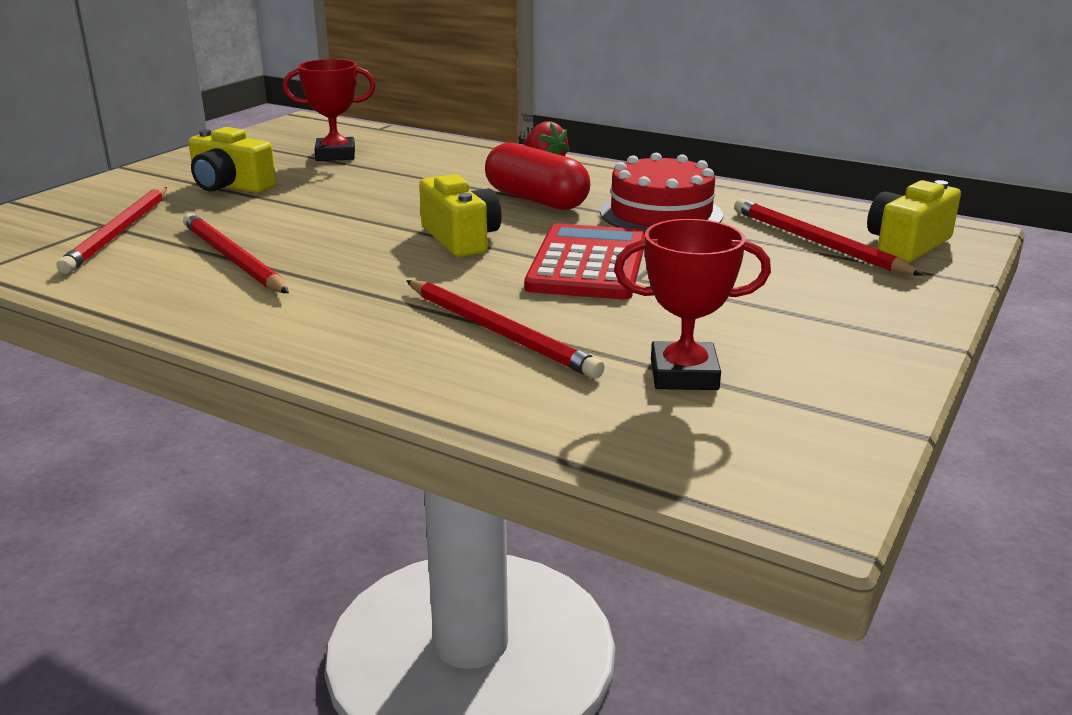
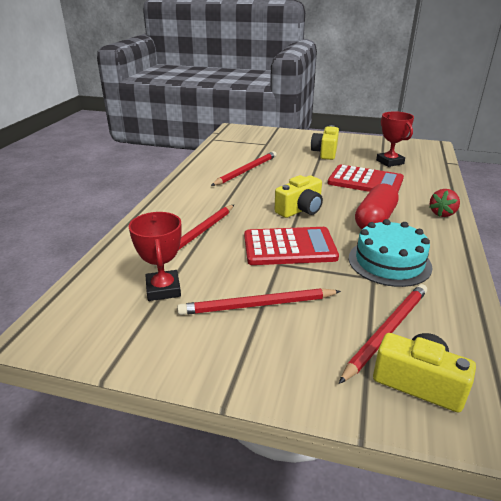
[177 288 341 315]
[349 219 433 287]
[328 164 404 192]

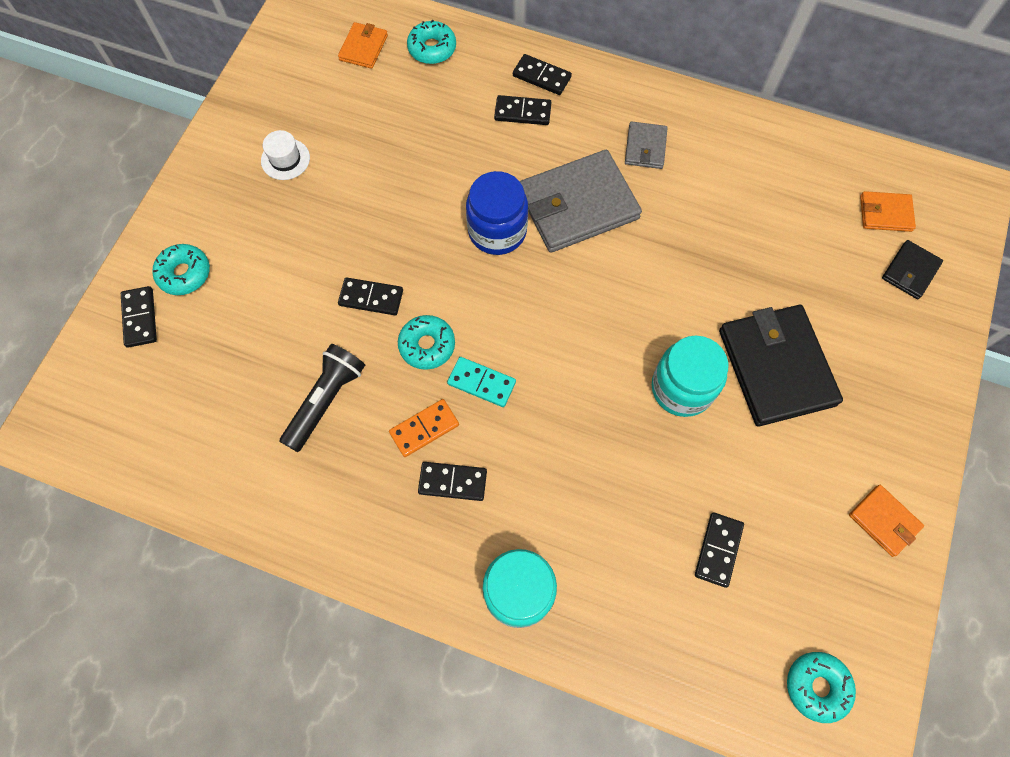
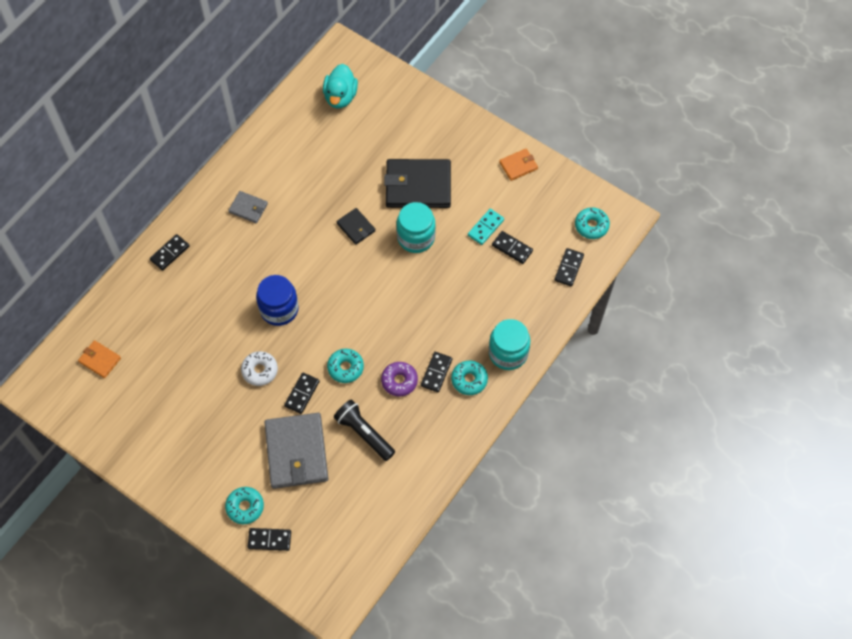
[261 130 310 180] (first image)
[381 362 418 396]
[451 360 488 395]
[468 209 504 245]
[554 248 584 286]
[264 413 328 489]
[323 64 358 108]
[336 208 375 245]
[241 351 278 386]

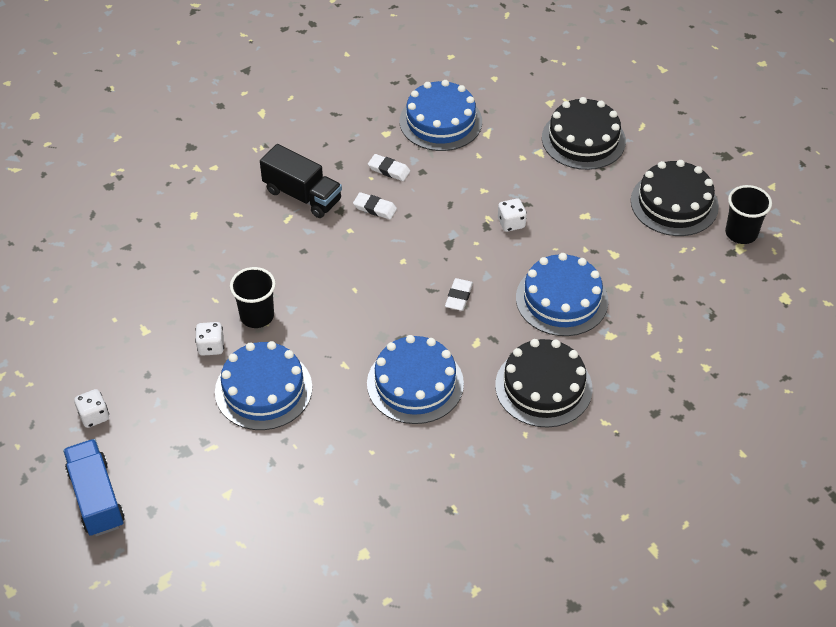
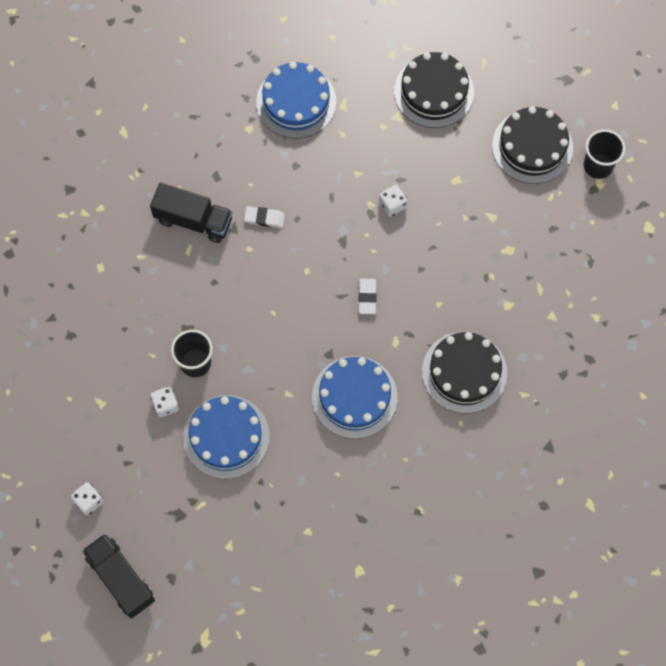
[82 533 155 618]
[368 154 410 181] (first image)
[516 253 608 336] (first image)

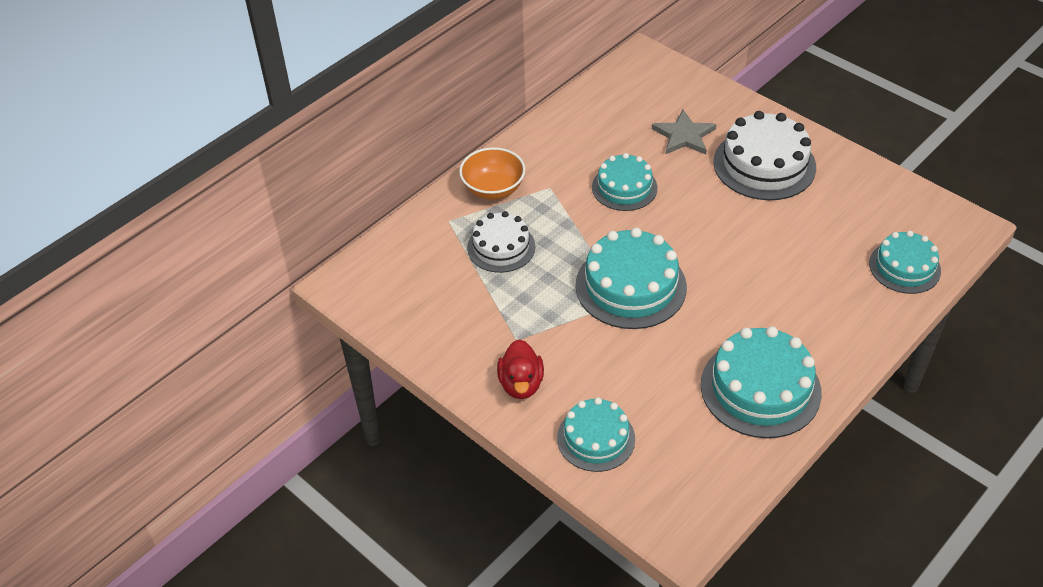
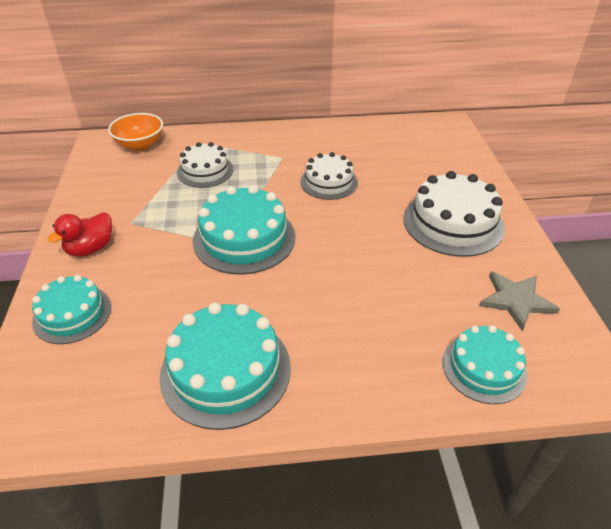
[108 113 163 151]
[300 152 358 200]
[479 271 560 331]

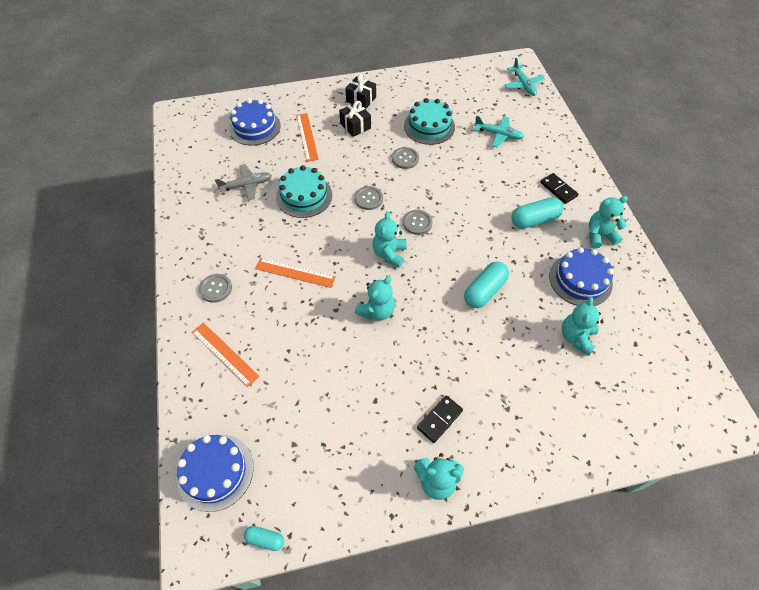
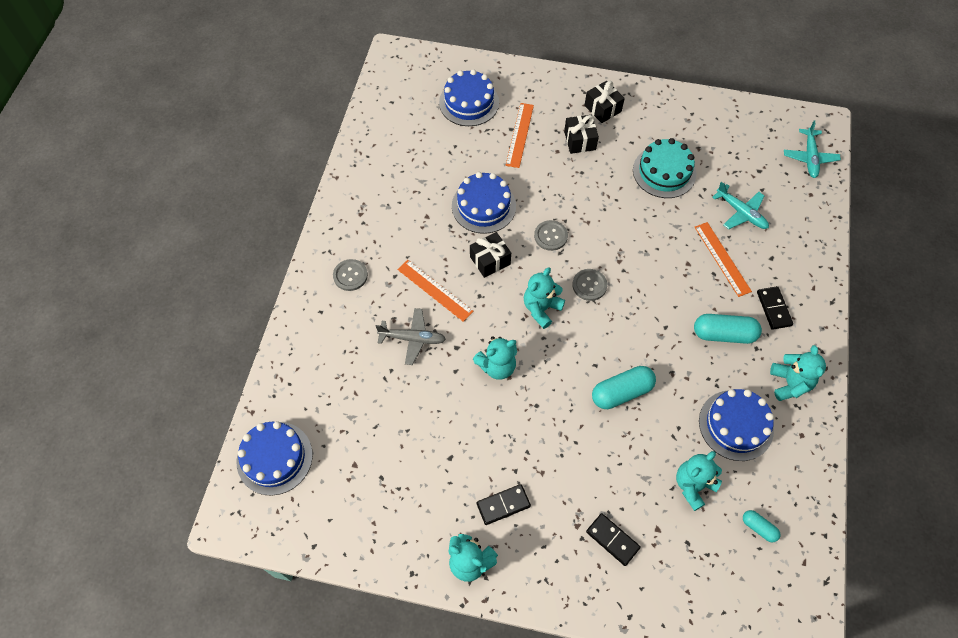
[695 222 752 297]
[376 308 446 365]
[743 510 781 542]
[452 172 516 234]
[392 147 419 169] (first image)
[770 345 826 401]
[470 232 511 278]
[586 513 641 566]

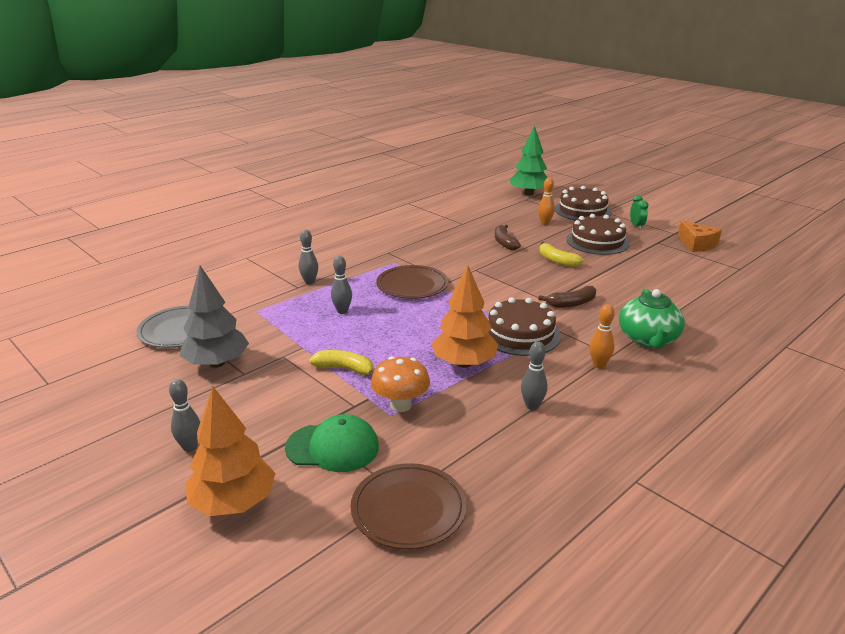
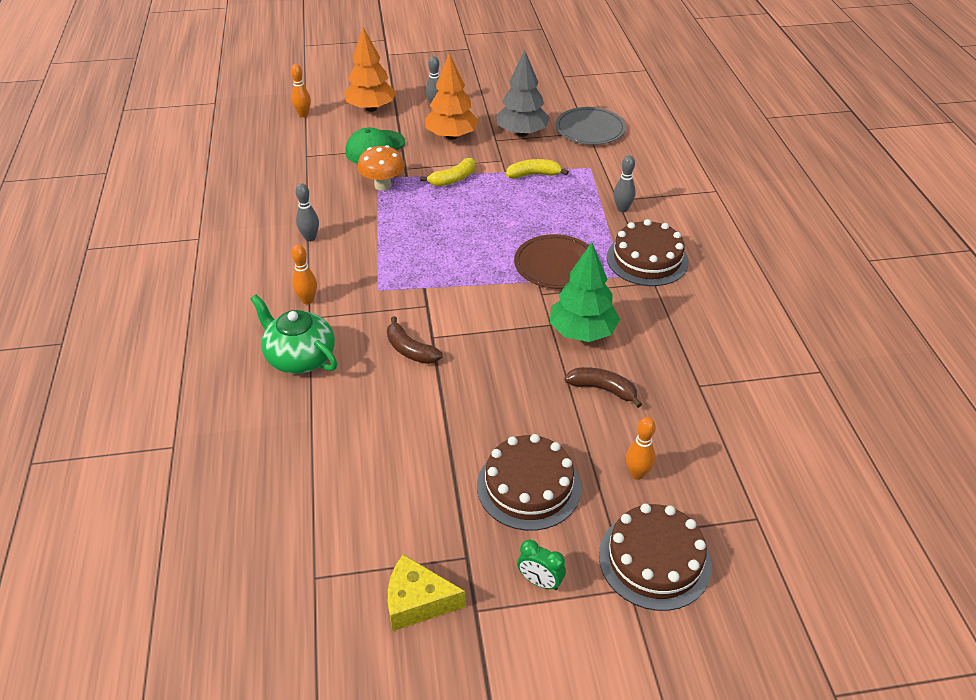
[331 256 352 314] (first image)
[351 463 467 549] (first image)
[425 53 479 140]
[607 219 689 286]
[550 242 620 342]
[387 316 443 364]
[506 159 569 179]
[388 554 466 631]
[291 64 311 117]

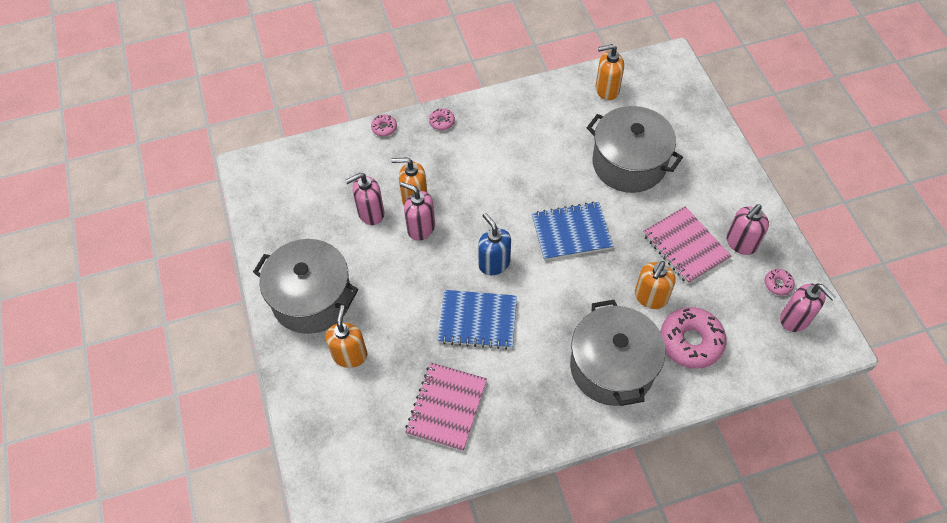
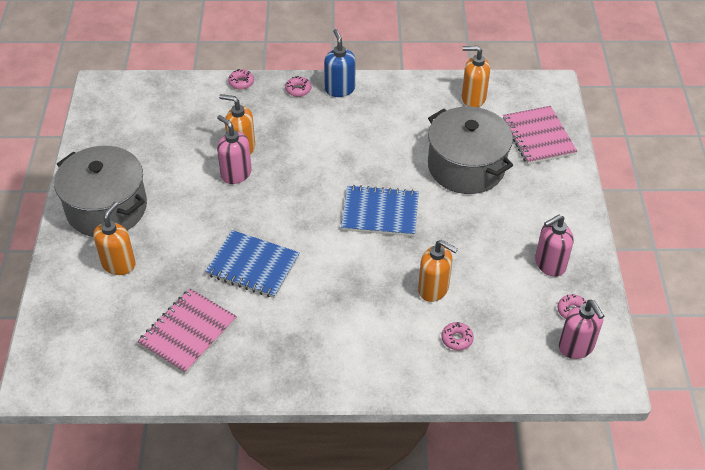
[345 173 384 225] (first image)
[324 29 356 97]
[570 300 665 406] (first image)
[418 240 458 302]
[503 106 578 165]
[442 322 474 350]

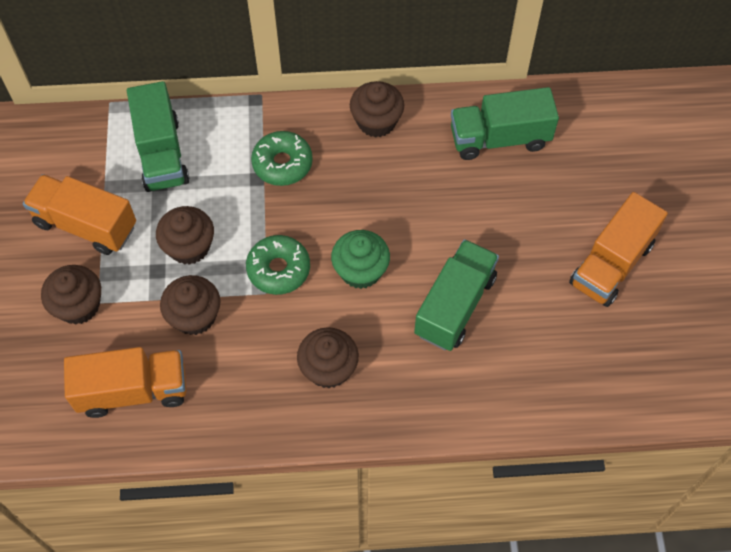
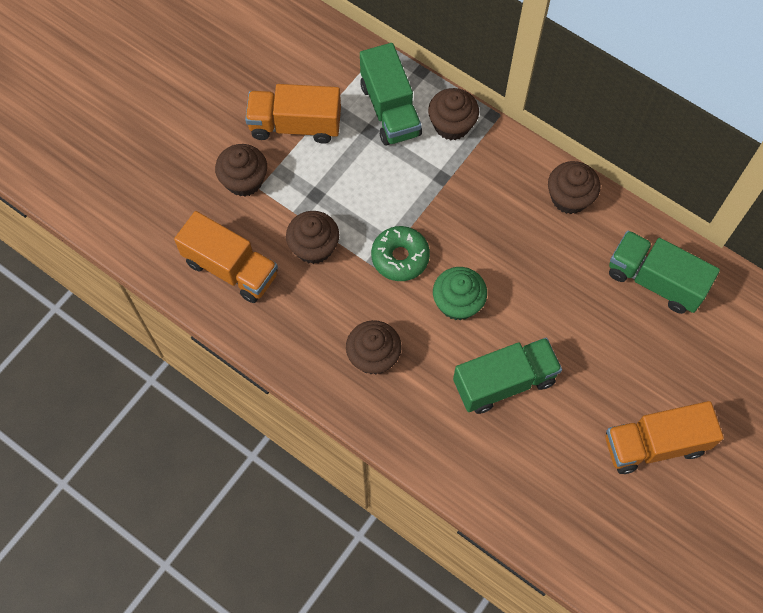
[245 84 341 144]
[360 43 422 146]
[428 88 479 140]
[251 131 313 186] (first image)

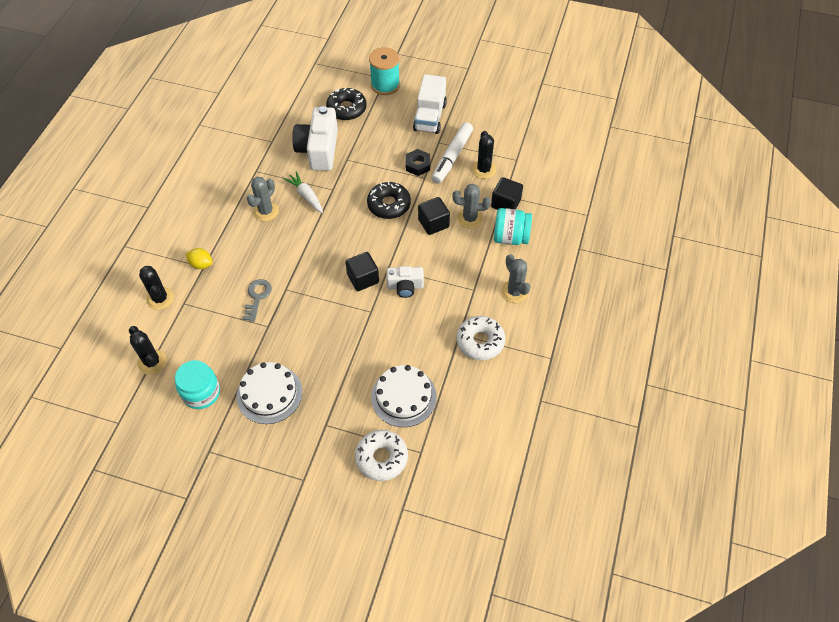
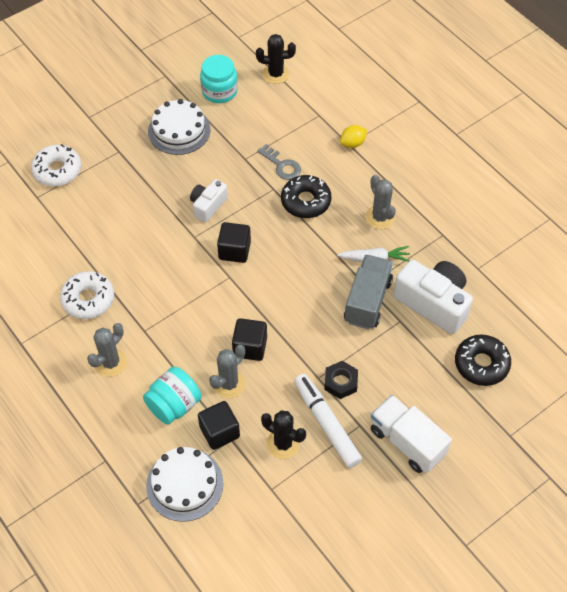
[139 266 174 310] (first image)
[281 175 331 218]
[369 47 400 95] (first image)
[146 447 223 522]
[190 179 228 222]
[87 323 127 377]
[344 255 393 329]

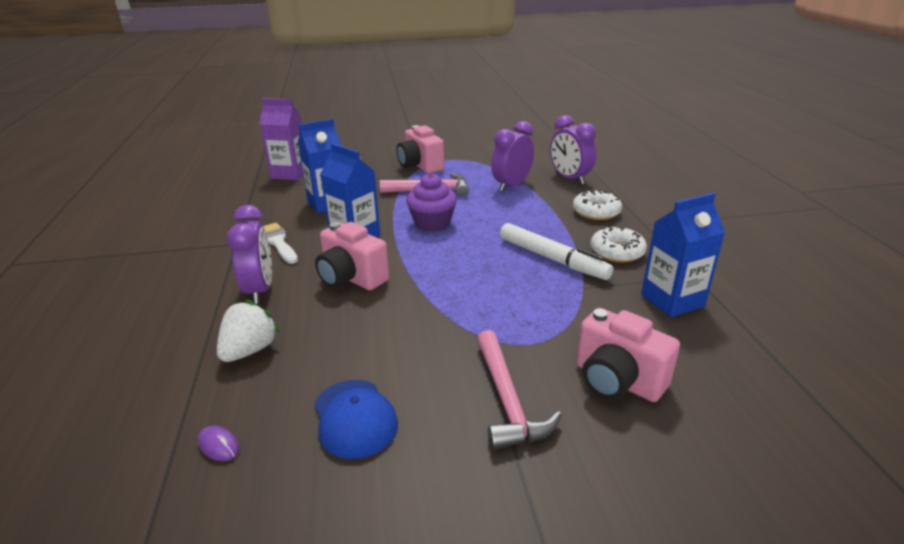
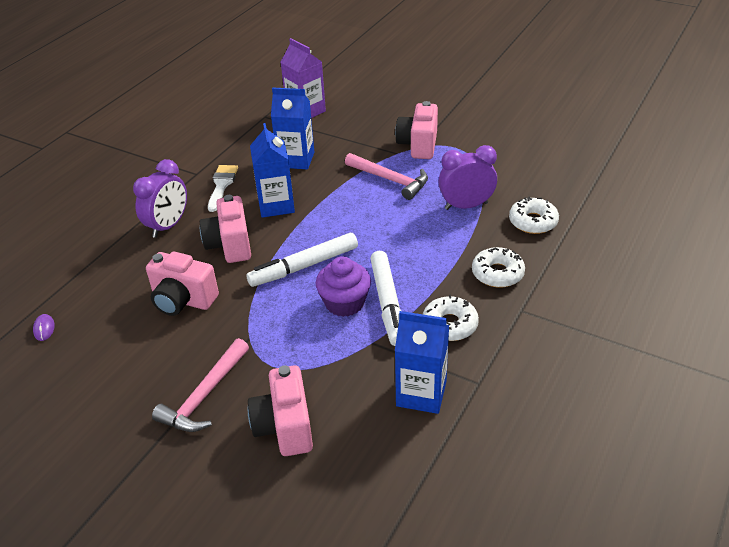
[217 299 280 362] (first image)
[314 380 398 459] (first image)
[316 256 371 317]
[509 196 559 234]
[146 252 219 316]
[246 233 358 287]

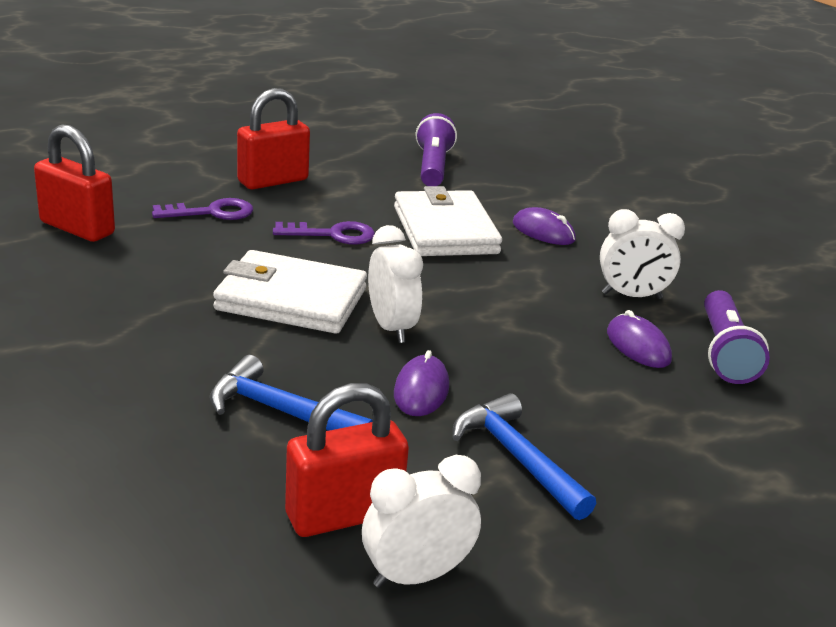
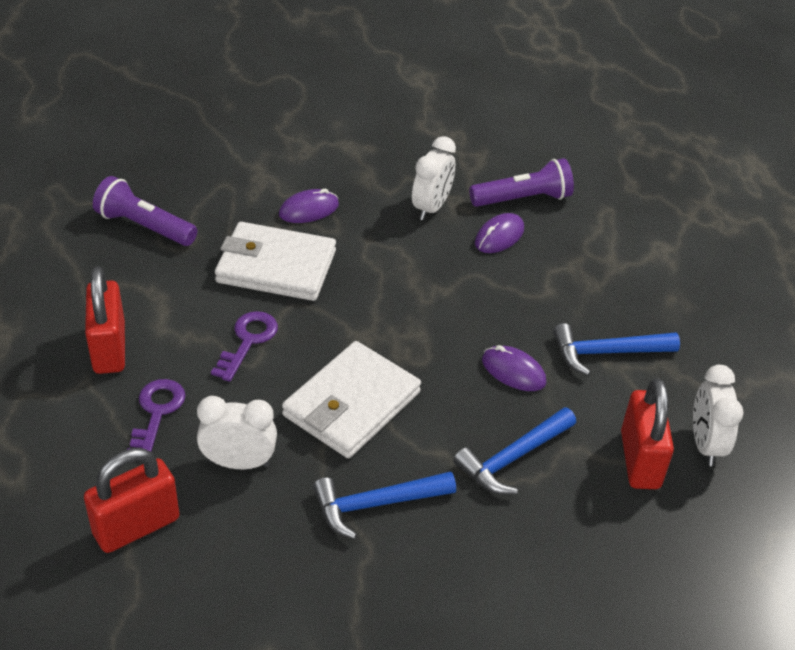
[197 396 277 469]
[475 213 524 253]
[469 158 574 207]
[313 471 456 539]

